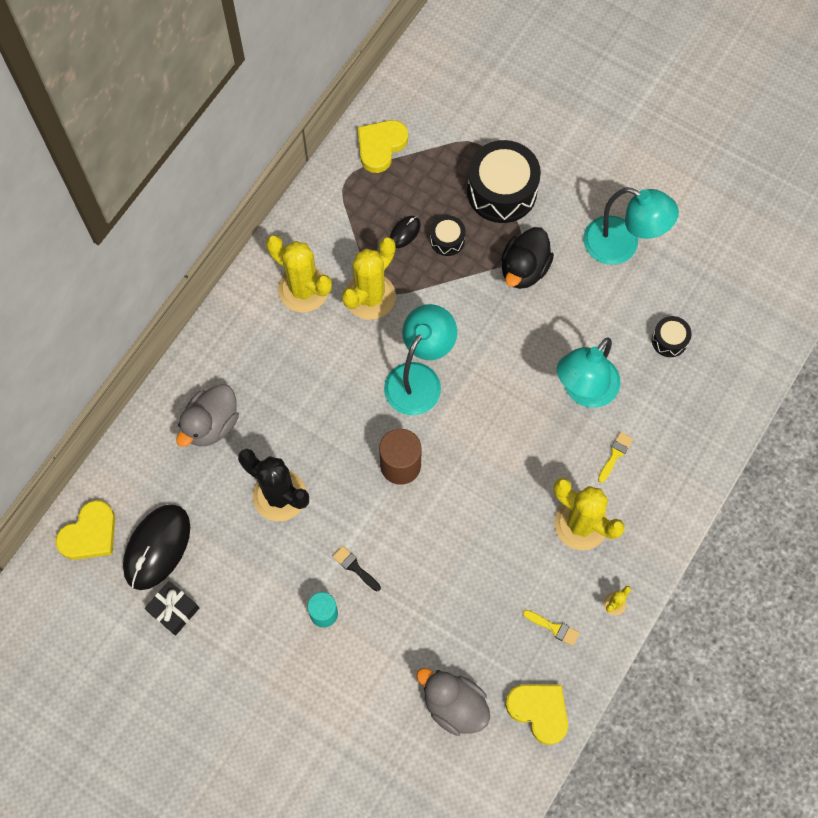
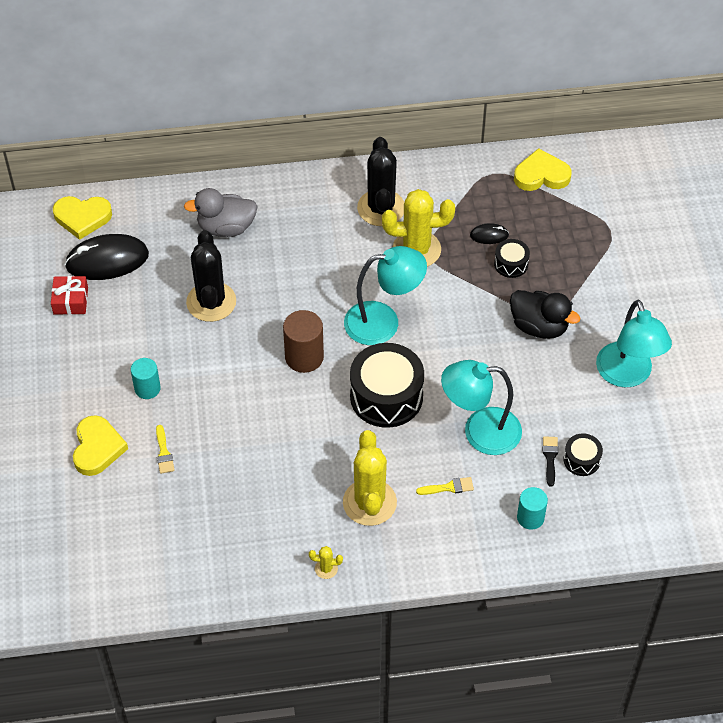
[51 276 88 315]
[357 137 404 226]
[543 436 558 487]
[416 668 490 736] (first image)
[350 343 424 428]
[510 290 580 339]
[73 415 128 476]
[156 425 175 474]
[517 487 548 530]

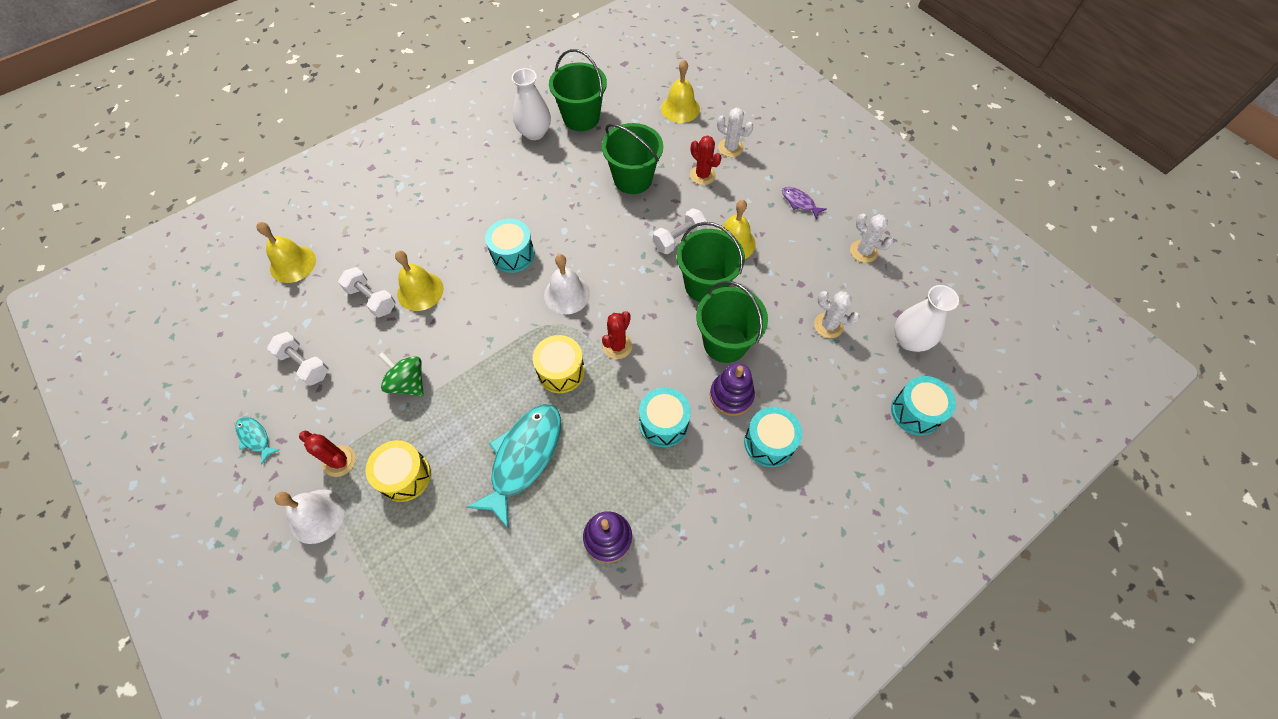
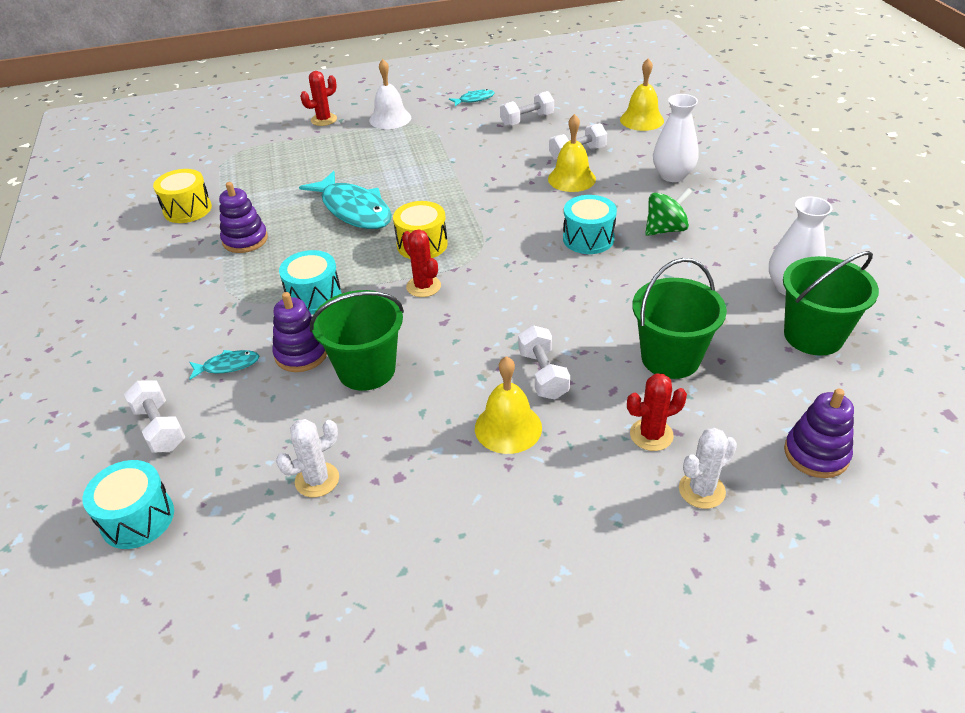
[300 71 337 126]
[153 169 212 223]
[645 188 692 236]
[544 254 590 315] (first image)
[784 388 854 478]
[677 222 745 302] (first image)
[189 350 259 380]
[782 187 827 220] (first image)
[850 214 893 263] (first image)
[653 94 699 182]
[124 381 185 453]

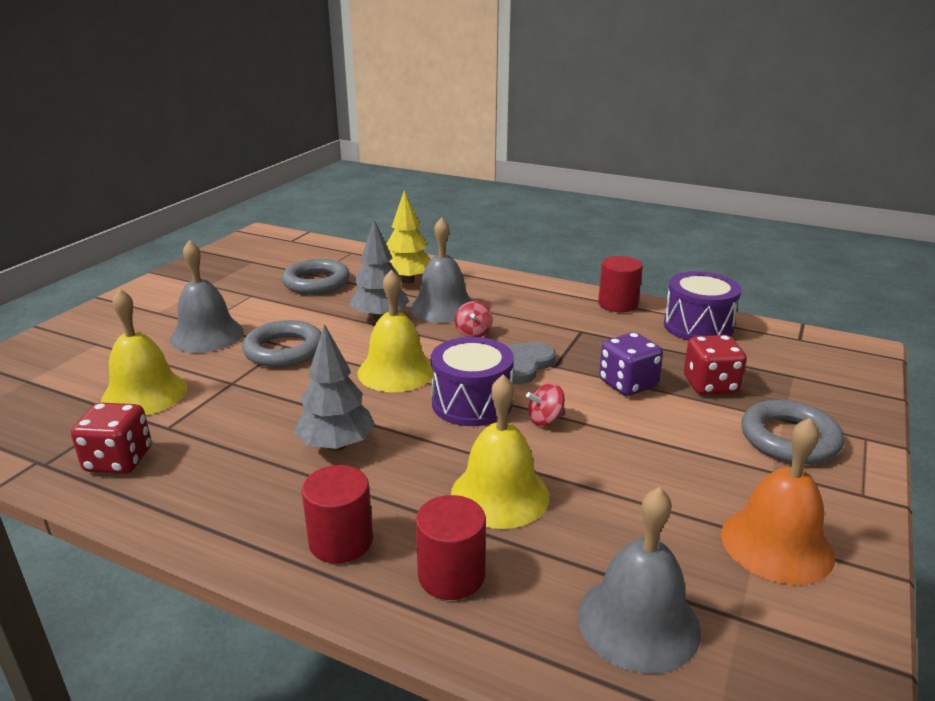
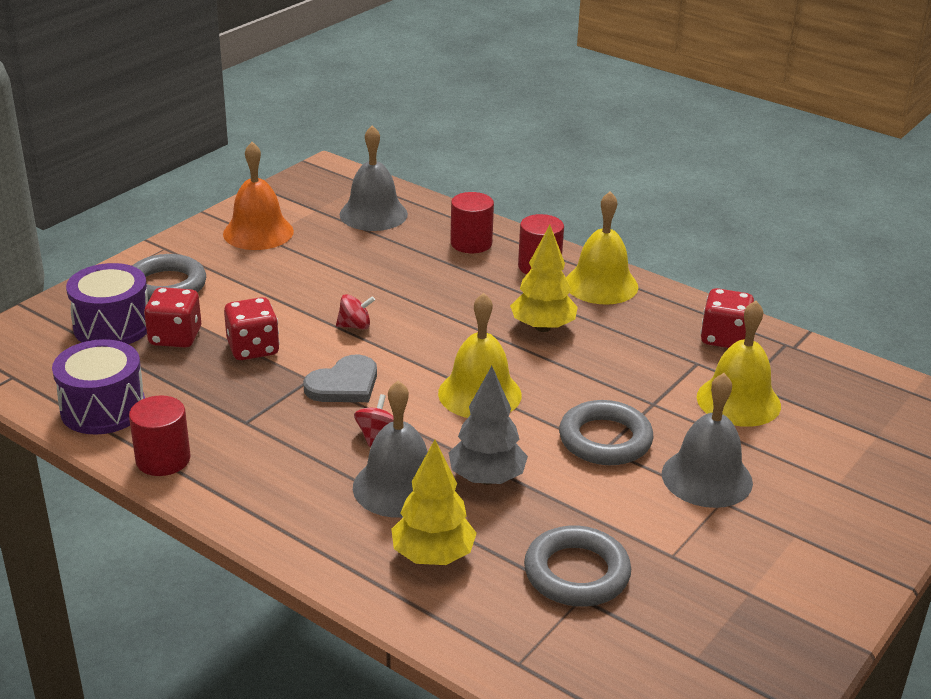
[510 225 578 332]
[66 263 148 344]
[566 191 638 305]
[224 297 280 360]

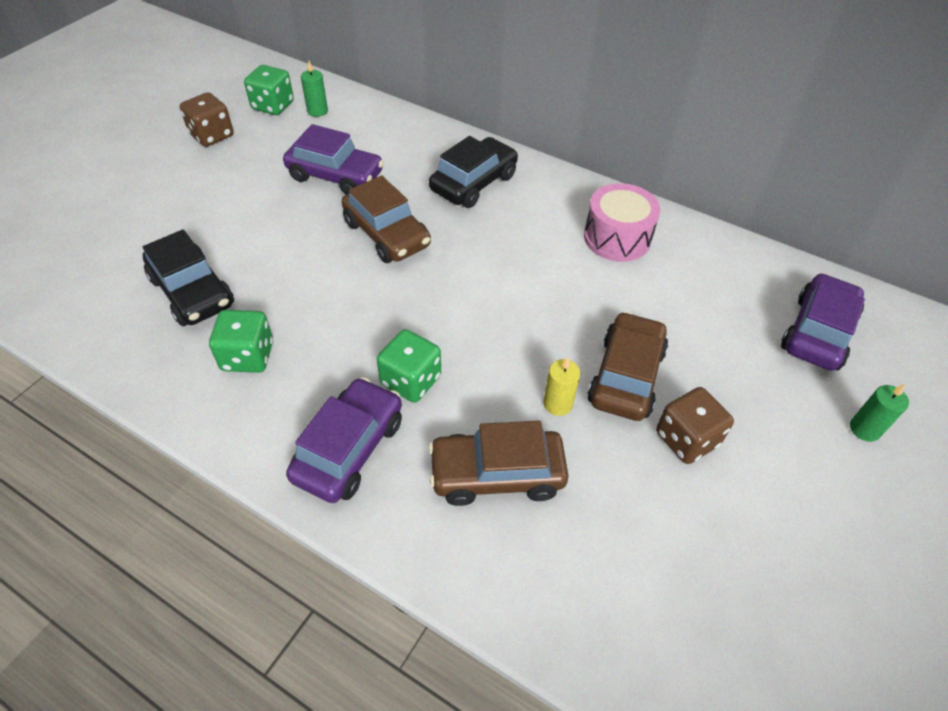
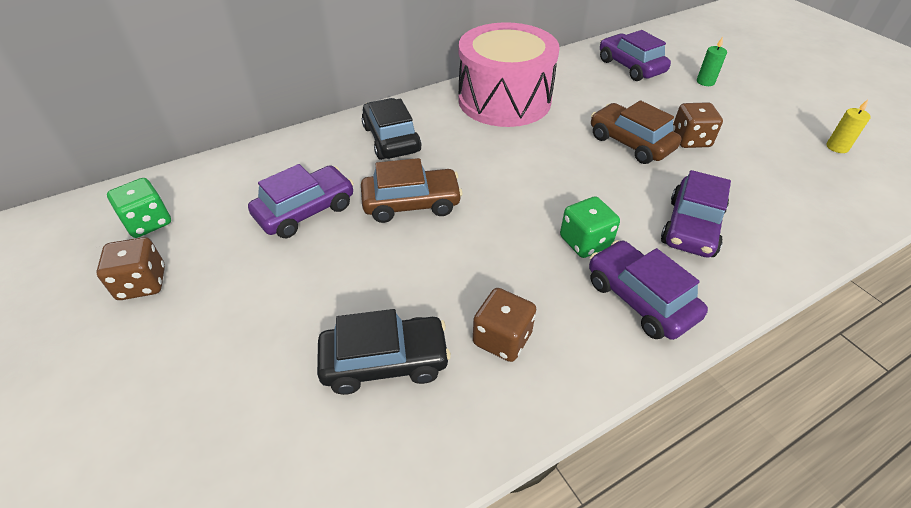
[473 288 536 362]
[301 61 328 117] (first image)
[661 170 731 257]
[826 100 871 153]
[458 22 560 127]

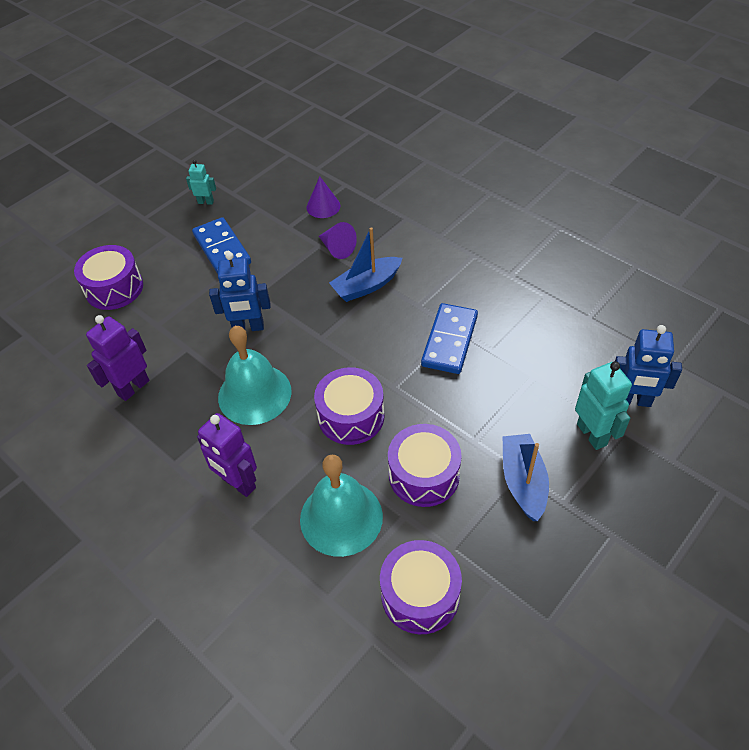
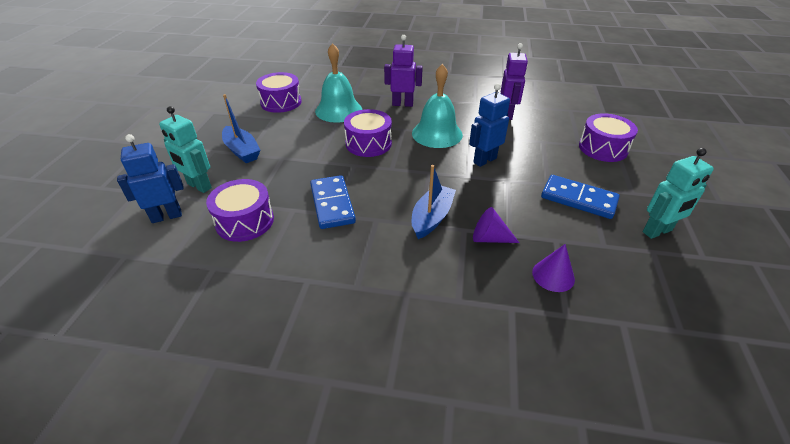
[642 148 714 239]
[206 179 274 242]

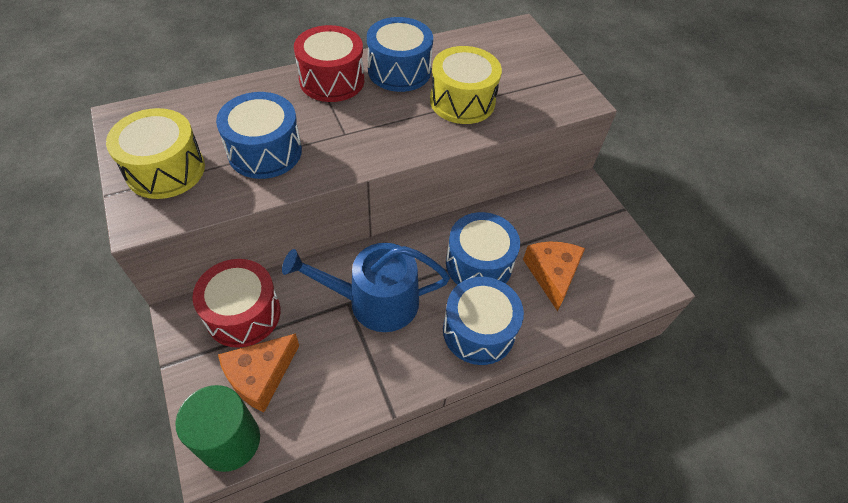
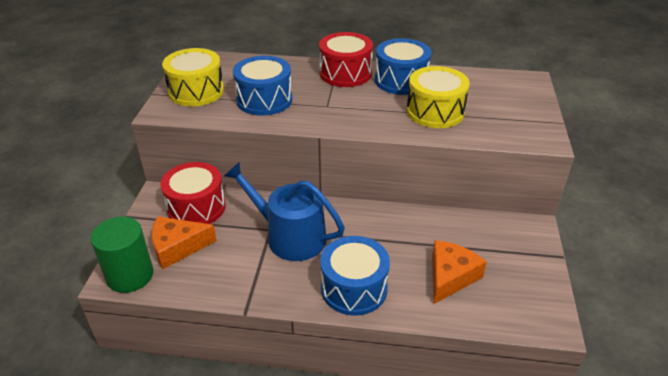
[446 212 520 285] (first image)

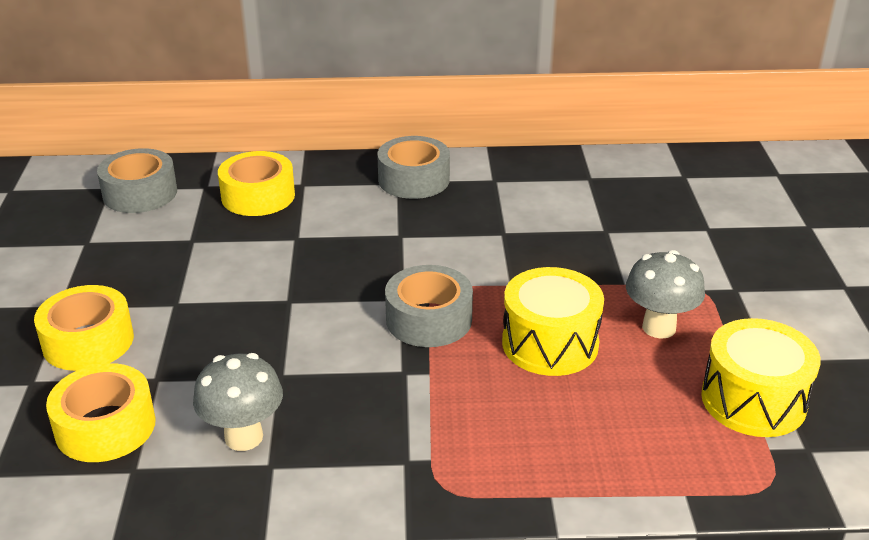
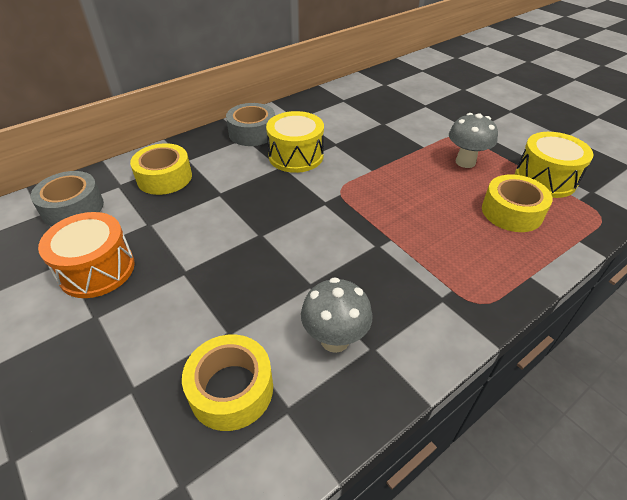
[482 174 553 232]
[385 265 473 347] (first image)
[266 111 324 173]
[38 212 135 298]

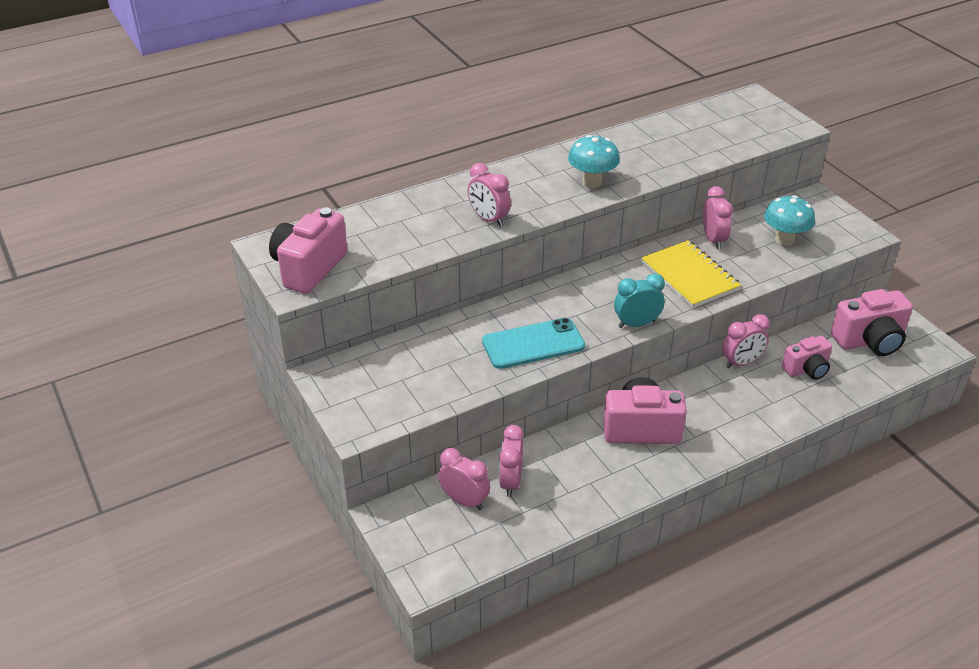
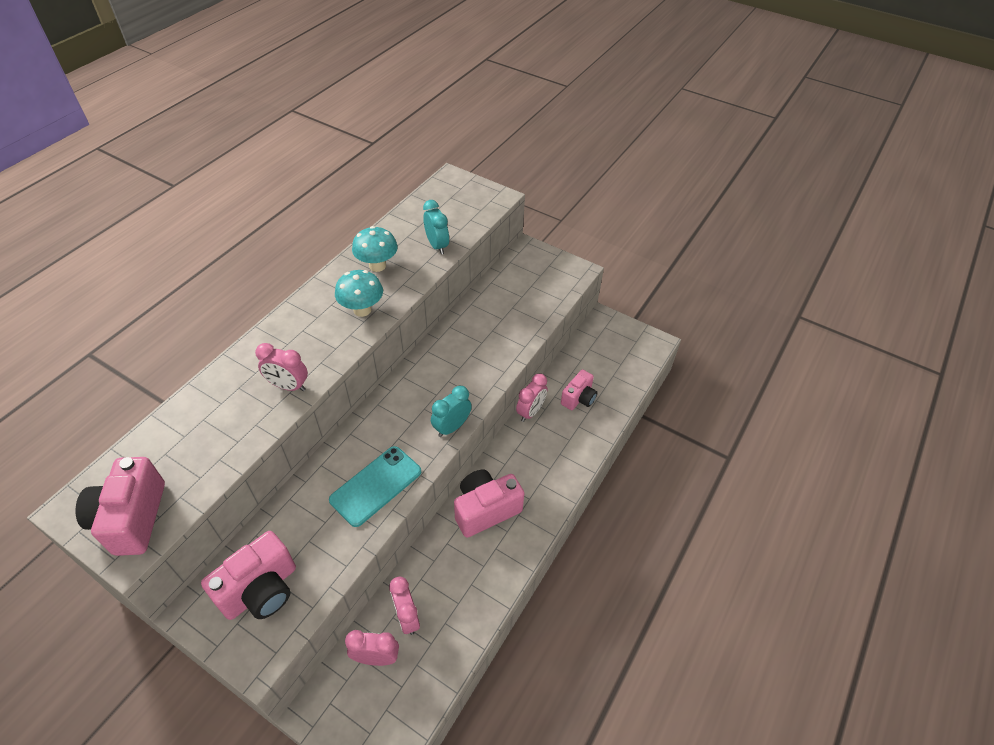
[641 240 741 308] (first image)
[703 186 733 249] (first image)
[352 226 398 272]
[201 531 296 620]
[423 200 449 255]

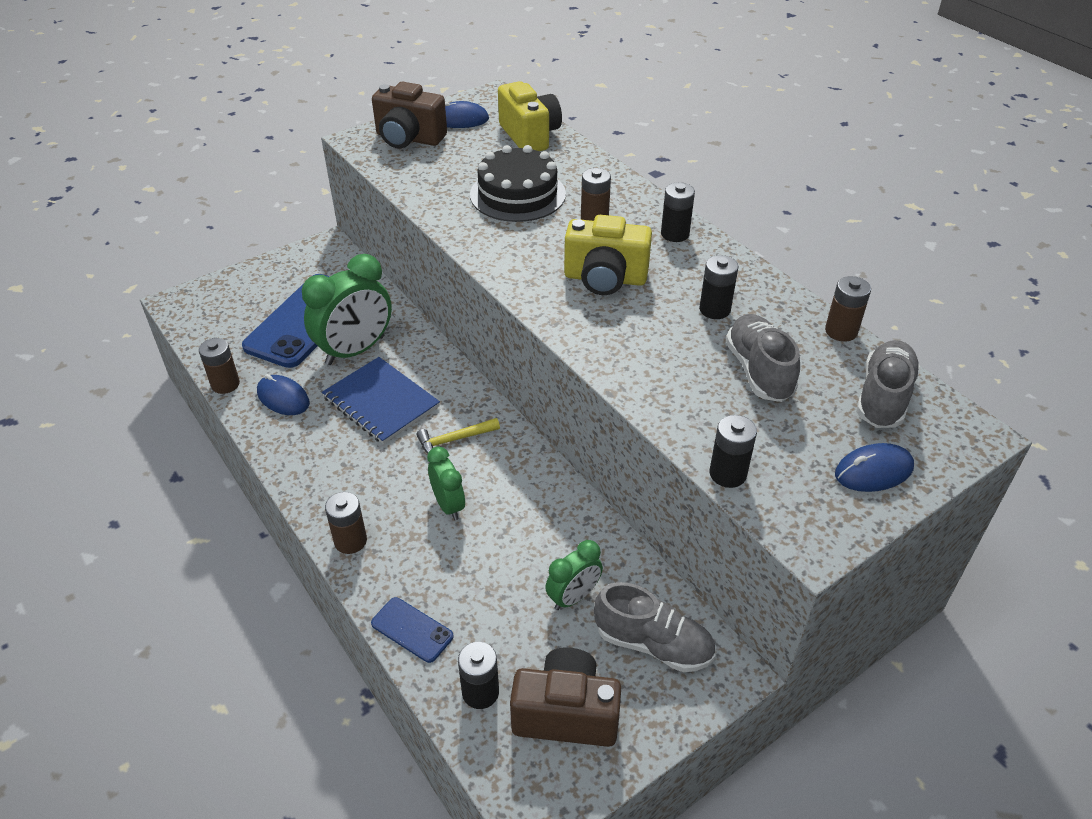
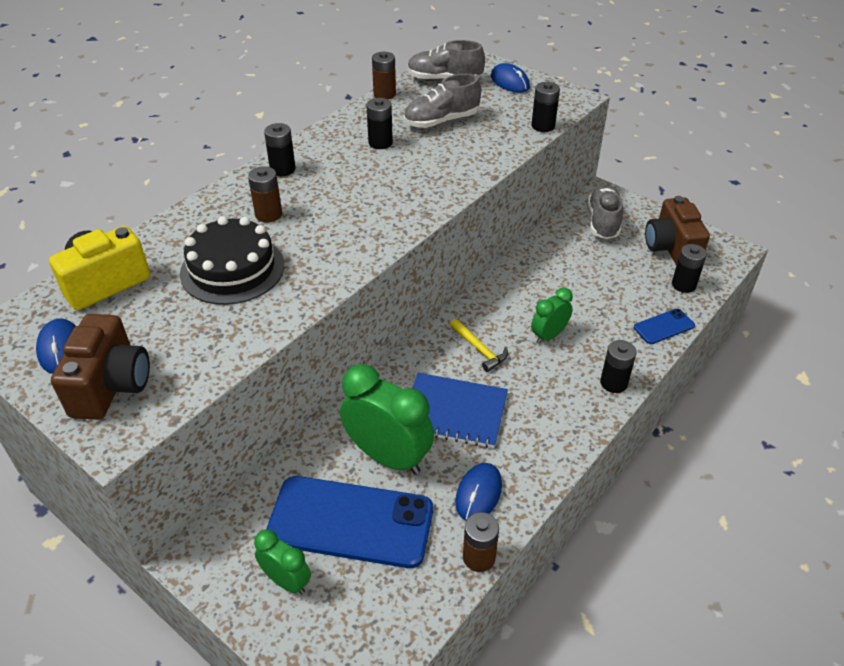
[412 373 508 448]
[600 340 637 393]
[634 309 695 344]
[254 529 311 594]
[564 215 652 295] (first image)

